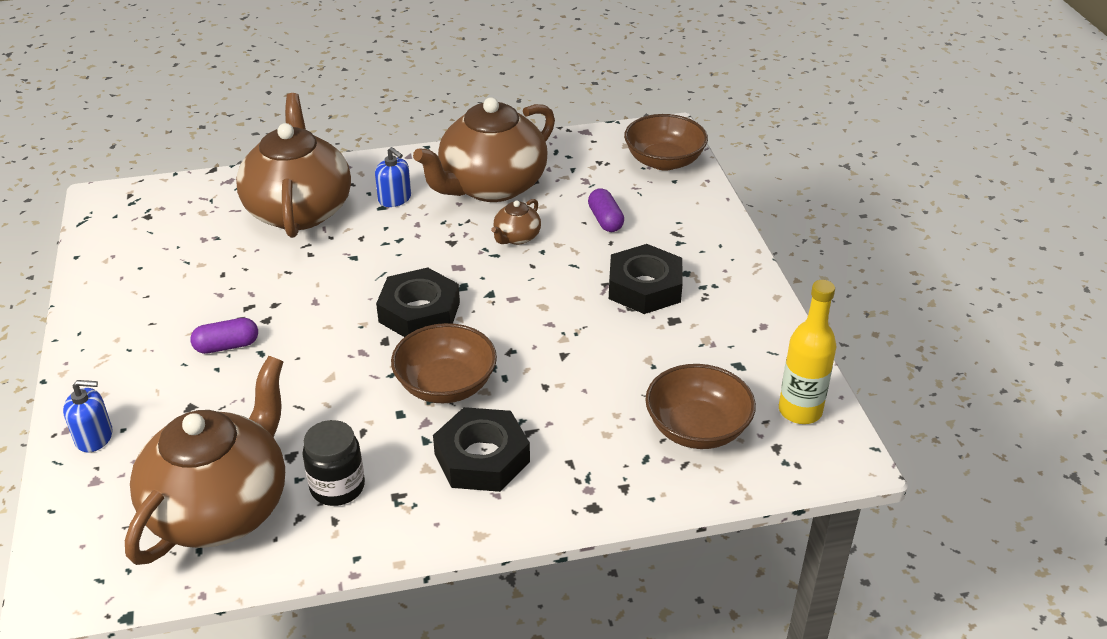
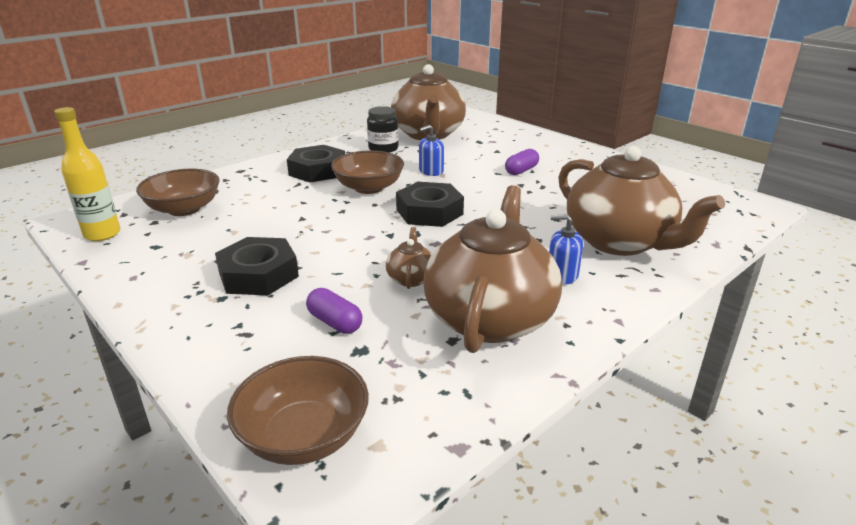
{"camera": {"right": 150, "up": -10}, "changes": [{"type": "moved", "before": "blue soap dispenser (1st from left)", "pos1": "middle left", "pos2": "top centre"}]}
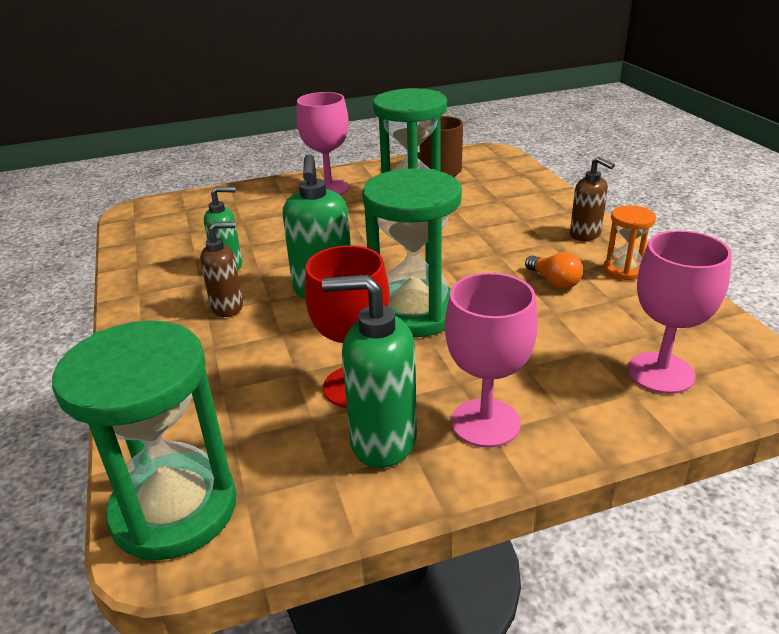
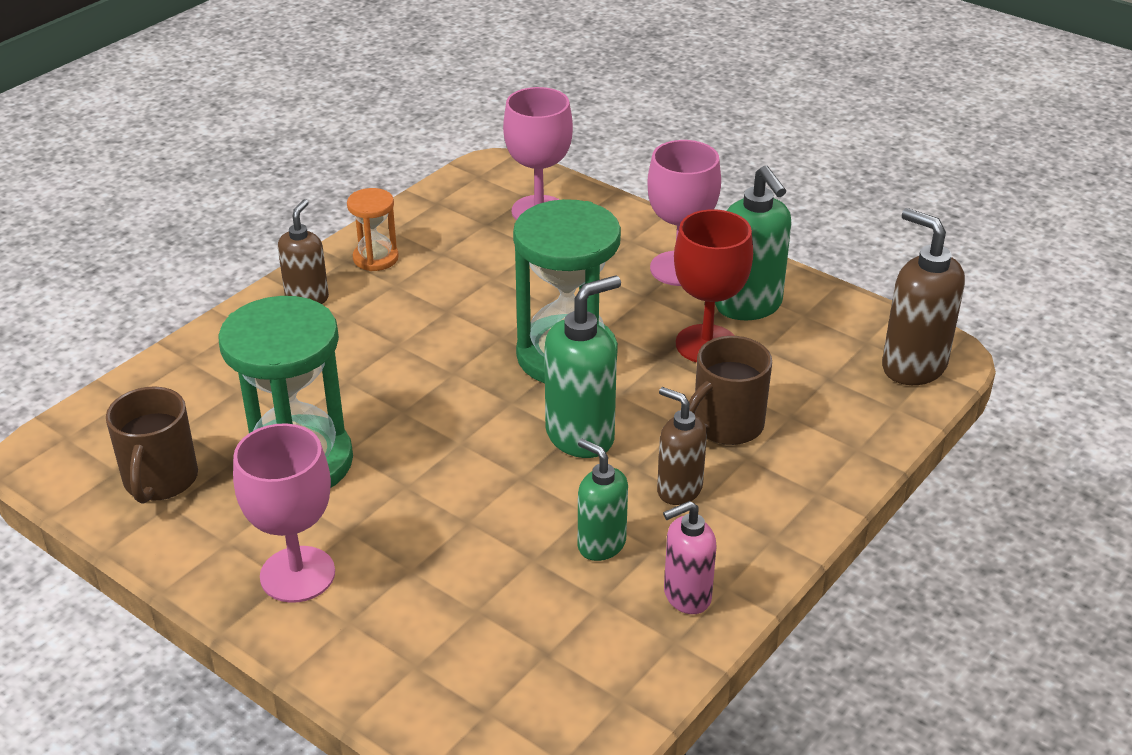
{"camera": {"right": -125, "up": 5}, "changes": [{"type": "removed", "before": "orange light bulb", "pos1": "middle right"}, {"type": "added", "after": "pink soap dispenser", "pos2": "bottom centre"}, {"type": "added", "after": "brown mug (2nd from left)", "pos2": "centre"}, {"type": "replaced", "before": "green hourglass (1st from left)", "after": "brown soap dispenser (3rd from left)", "pos1": "bottom left", "pos2": "middle right"}]}
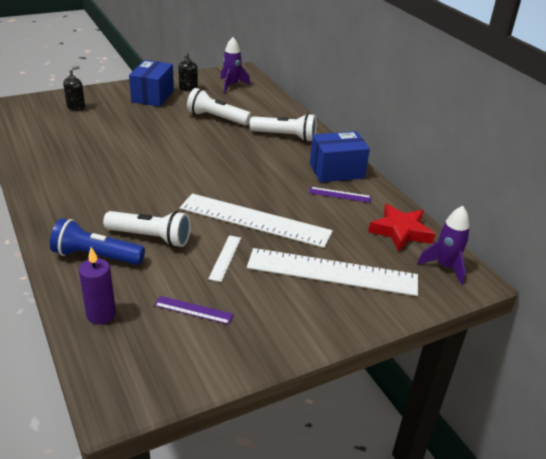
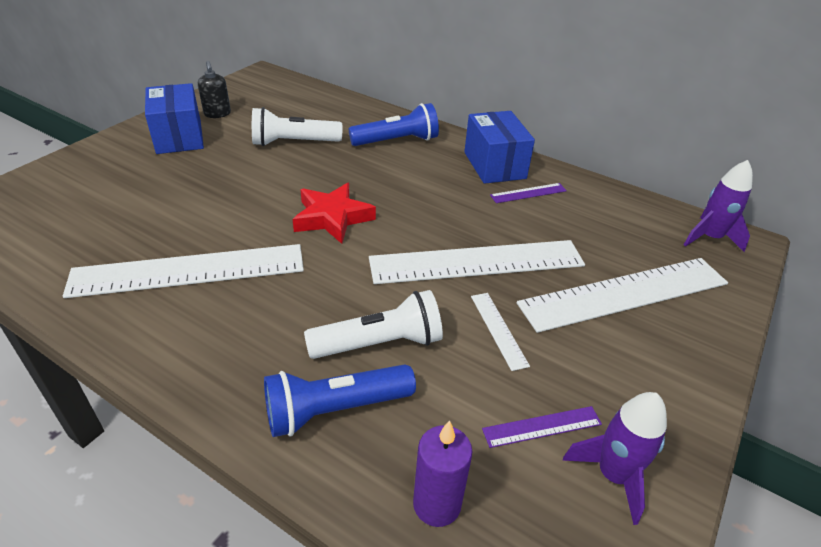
{"camera": {"right": -30, "up": 5}, "changes": [{"type": "removed", "before": "black soap dispenser (1st from left)", "pos1": "top left"}, {"type": "added", "after": "white ruler (1st from left)", "pos2": "middle left"}, {"type": "moved", "before": "purple rocket (1st from left)", "pos1": "top centre", "pos2": "bottom right"}, {"type": "moved", "before": "red star", "pos1": "middle right", "pos2": "centre"}, {"type": "recoloured", "before": "white flashlight (3rd from left)", "after": "blue flashlight (2nd from left)", "pos1": "top centre", "pos2": "top centre"}, {"type": "turned", "before": "blue box (2nd from left)", "pos1": "centre", "pos2": "top centre", "turn": -60}]}
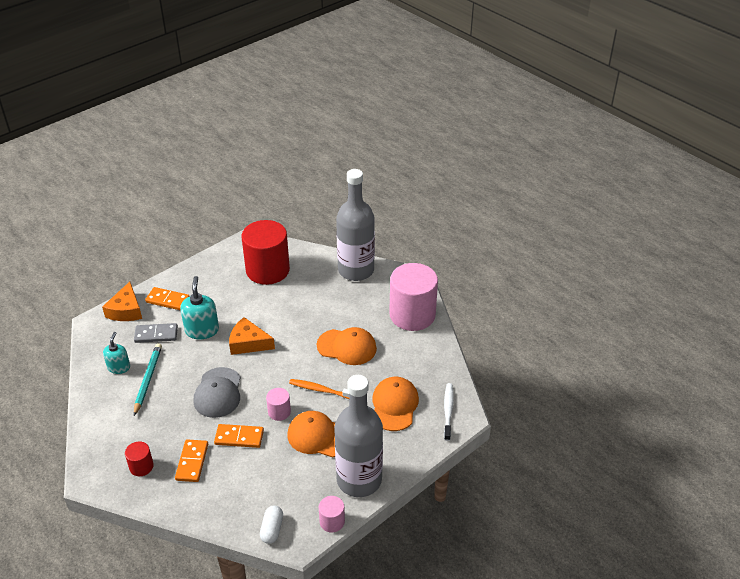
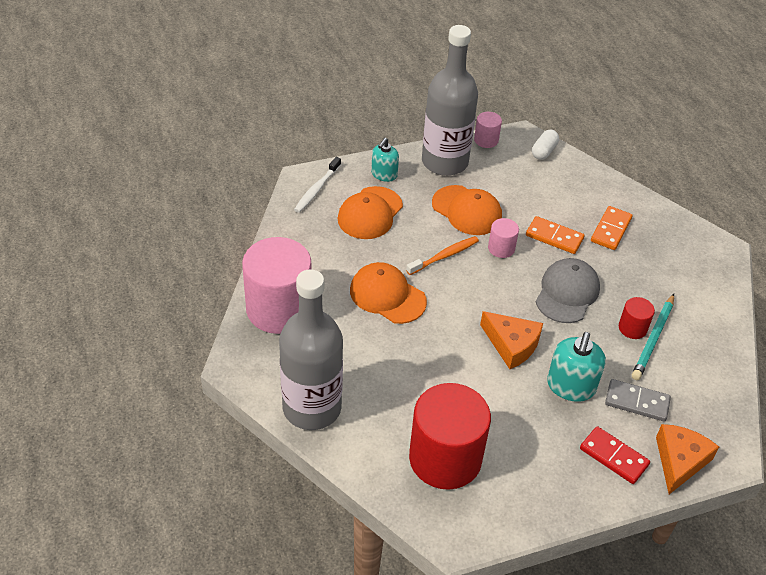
{"camera": {"right": -160, "up": 5}, "changes": [{"type": "moved", "before": "turquoise soap dispenser (1st from left)", "pos1": "middle left", "pos2": "top centre"}, {"type": "moved", "before": "red cylinder (1st from left in the first image)", "after": "red cylinder (2nd from left)", "pos1": "bottom left", "pos2": "middle right"}, {"type": "recoloured", "before": "orange domino (1st from left)", "after": "red domino", "pos1": "middle left", "pos2": "bottom right"}, {"type": "turned", "before": "orange toothbrush", "pos1": "bottom centre", "pos2": "centre", "turn": -75}]}
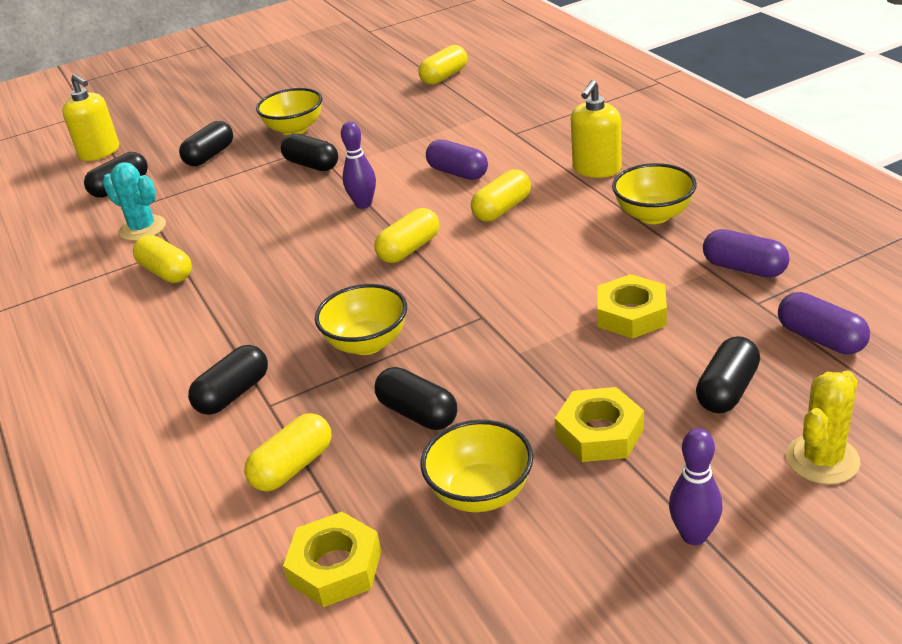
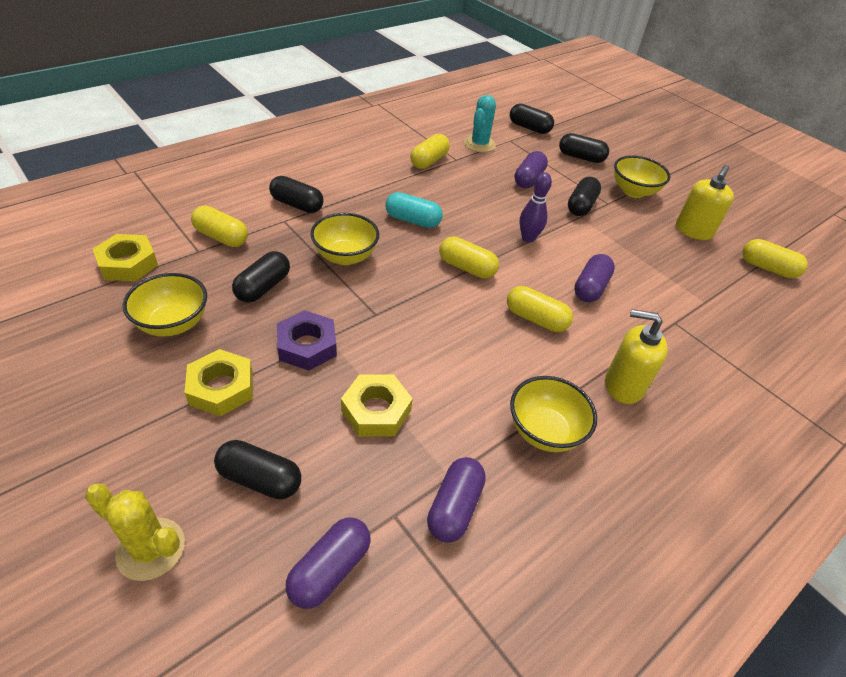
{"camera": {"right": 70, "up": 10}, "changes": [{"type": "removed", "before": "purple bowling pin (2nd from left)", "pos1": "bottom right"}, {"type": "added", "after": "purple nut", "pos2": "centre"}, {"type": "added", "after": "turquoise capsule", "pos2": "top centre"}, {"type": "added", "after": "purple capsule (3rd from left)", "pos2": "top centre"}, {"type": "moved", "before": "yellow soap dispenser (1st from left in the first image)", "after": "yellow soap dispenser (2nd from left)", "pos1": "top left", "pos2": "top right"}]}
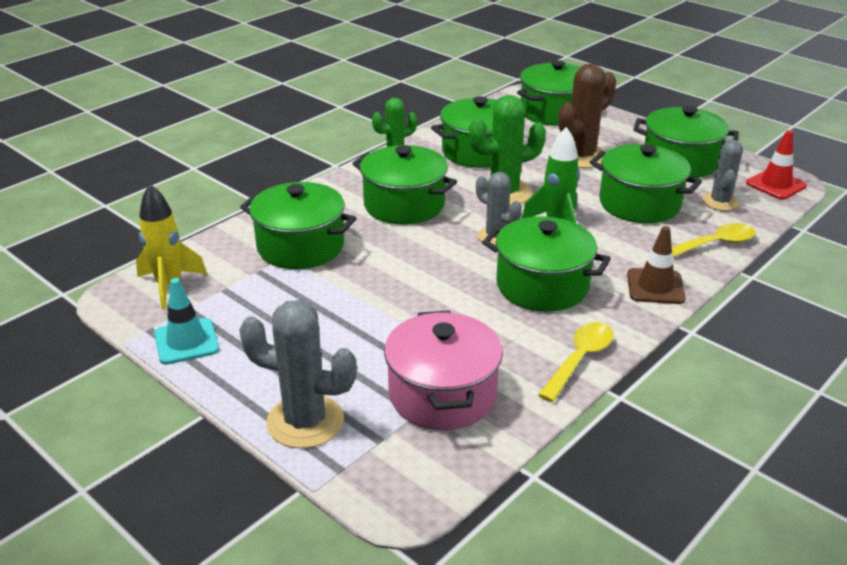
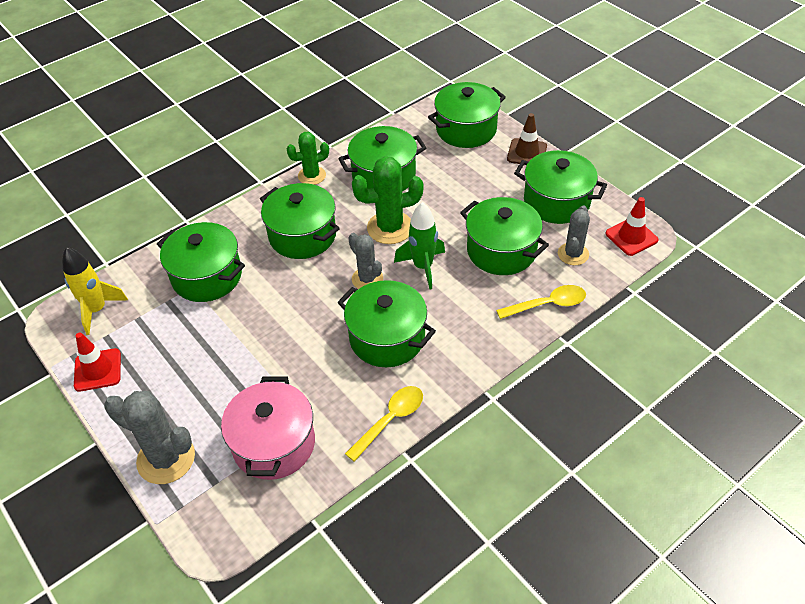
{"camera": {"right": 10, "up": 15}, "changes": [{"type": "removed", "before": "brown cactus", "pos1": "top right"}, {"type": "moved", "before": "brown traffic cone", "pos1": "middle right", "pos2": "top centre"}, {"type": "recoloured", "before": "turquoise traffic cone", "after": "red traffic cone (1st from left)", "pos1": "middle left", "pos2": "middle left"}]}
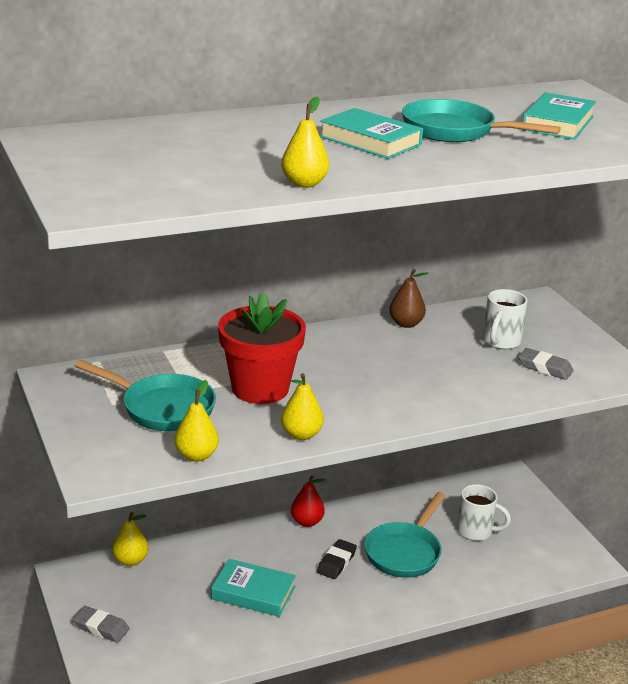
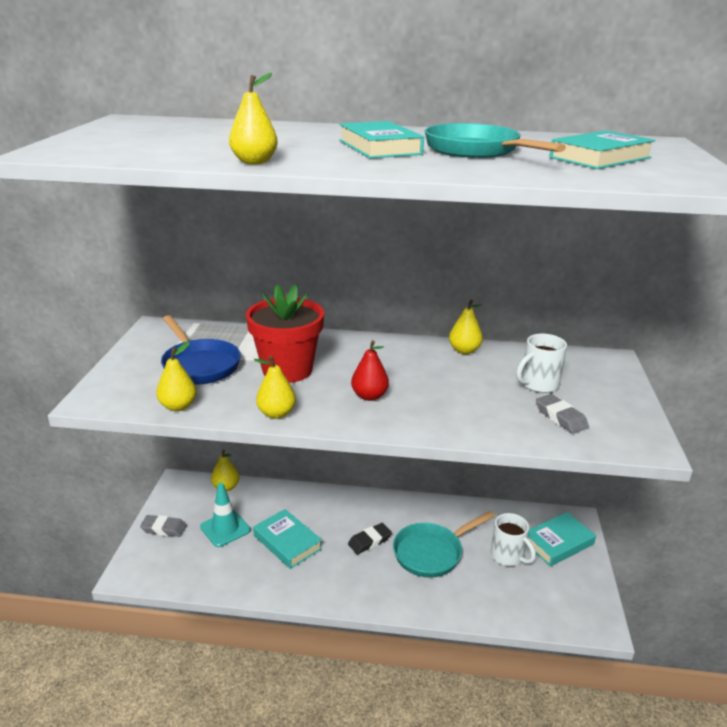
{"camera": {"right": 30, "up": 0}, "changes": [{"type": "added", "after": "turquoise traffic cone", "pos2": "bottom left"}, {"type": "added", "after": "turquoise book (3rd from left)", "pos2": "bottom right"}, {"type": "moved", "before": "red pear", "pos1": "bottom centre", "pos2": "centre"}, {"type": "recoloured", "before": "turquoise pan (1st from left)", "after": "blue pan", "pos1": "middle left", "pos2": "middle left"}, {"type": "recoloured", "before": "brown pear", "after": "yellow pear (5th from left)", "pos1": "centre", "pos2": "centre"}, {"type": "turned", "before": "grey eraser (1st from left)", "pos1": "bottom left", "pos2": "bottom left", "turn": -45}]}
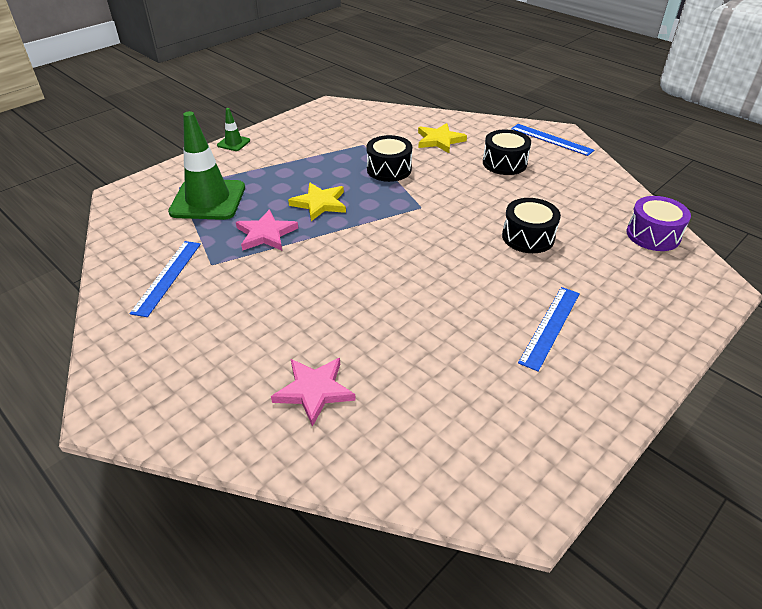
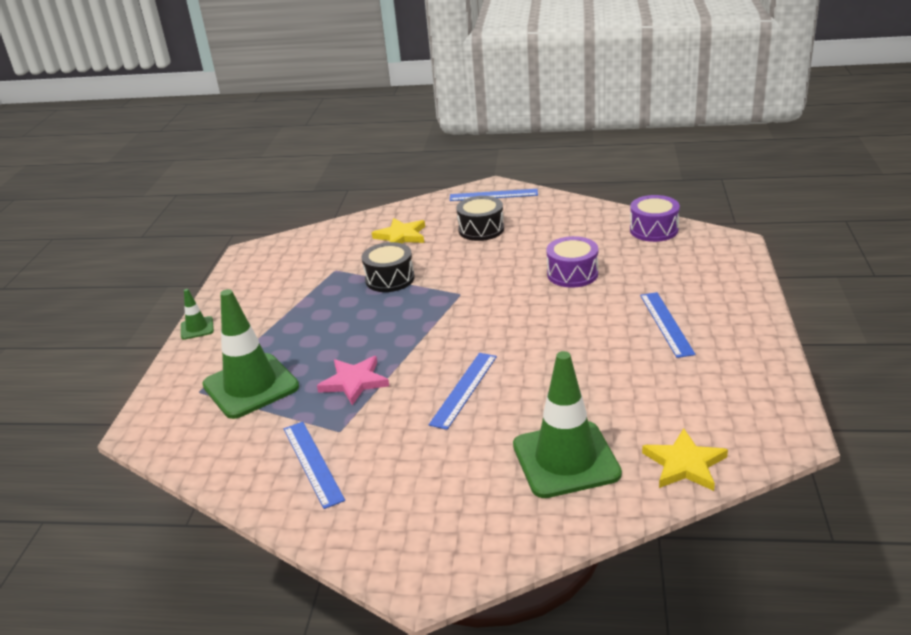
{"camera": {"right": -35, "up": -10}, "changes": [{"type": "added", "after": "blue ruler (2nd from left)", "pos2": "centre"}, {"type": "moved", "before": "yellow star (1st from left in the first image)", "after": "yellow star (2nd from left)", "pos1": "top centre", "pos2": "bottom right"}, {"type": "replaced", "before": "pink star (2nd from left)", "after": "green traffic cone (3rd from left)", "pos1": "centre", "pos2": "bottom centre"}, {"type": "recoloured", "before": "black drum (3rd from left)", "after": "purple drum (1st from left)", "pos1": "middle right", "pos2": "centre"}]}
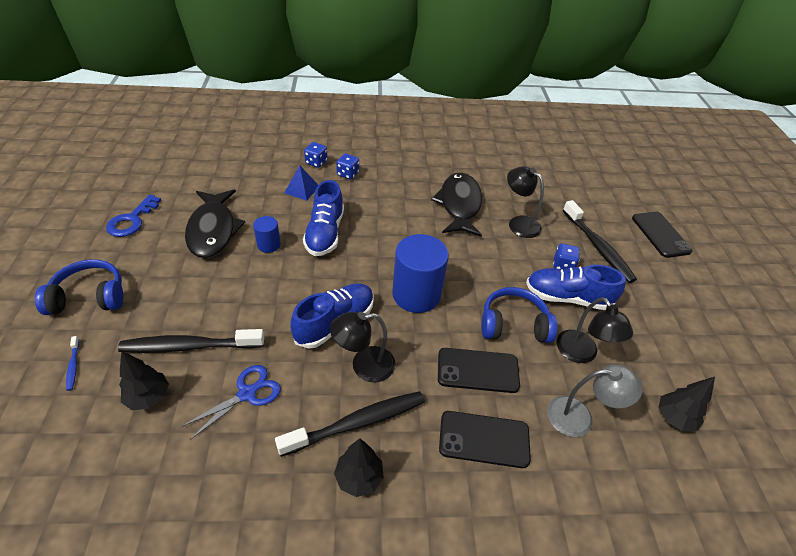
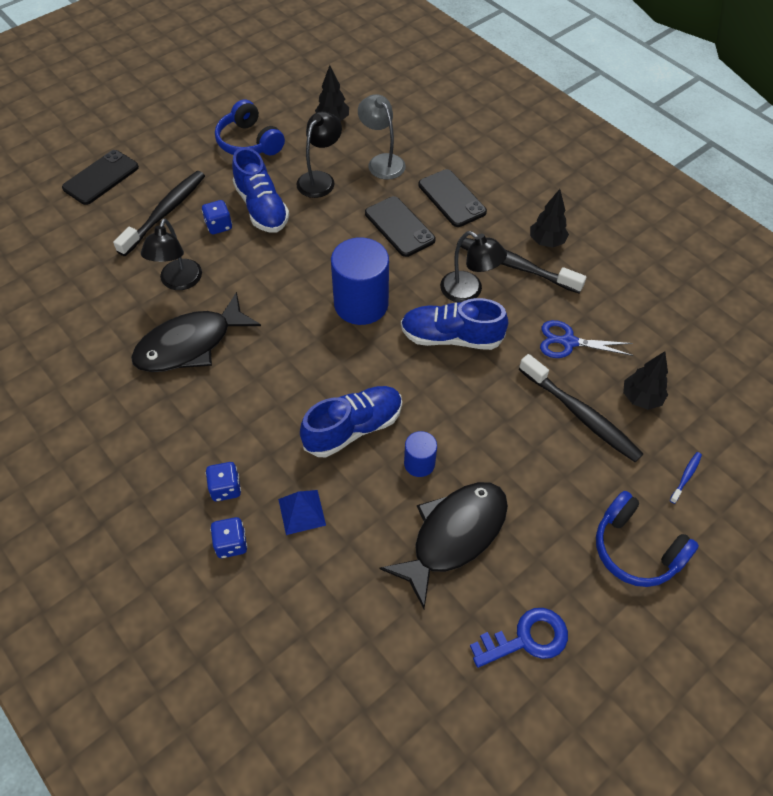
{"camera": {"right": -125, "up": 10}, "changes": [{"type": "moved", "before": "blue headphones (2nd from left in the first image)", "after": "blue headphones (1st from left)", "pos1": "centre", "pos2": "top left"}]}
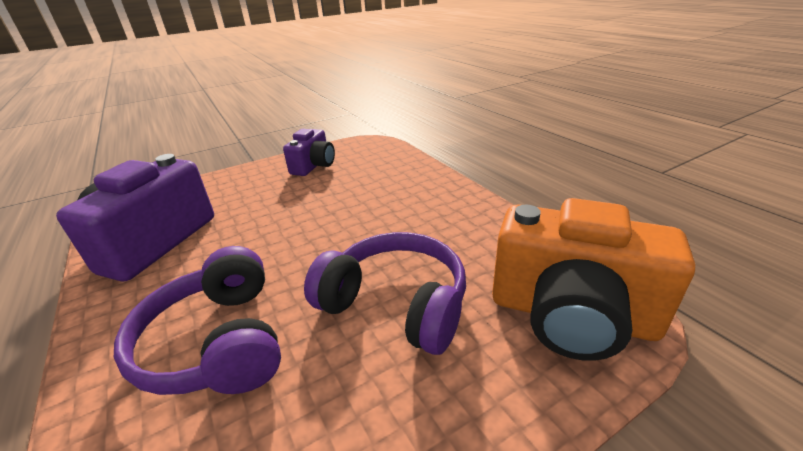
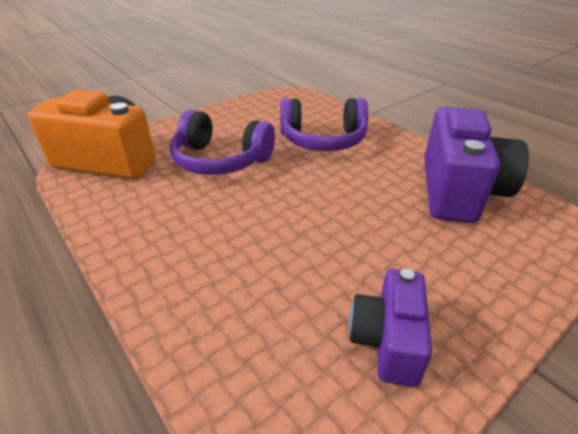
{"camera": {"right": 170, "up": 5}, "changes": [{"type": "turned", "before": "purple headphones (1st from left in the first image)", "pos1": "bottom left", "pos2": "top centre", "turn": 120}]}
